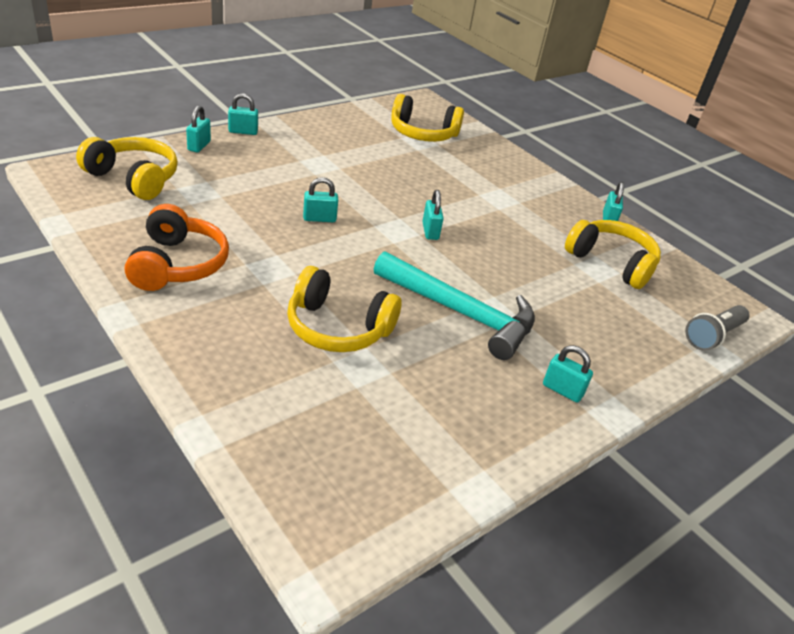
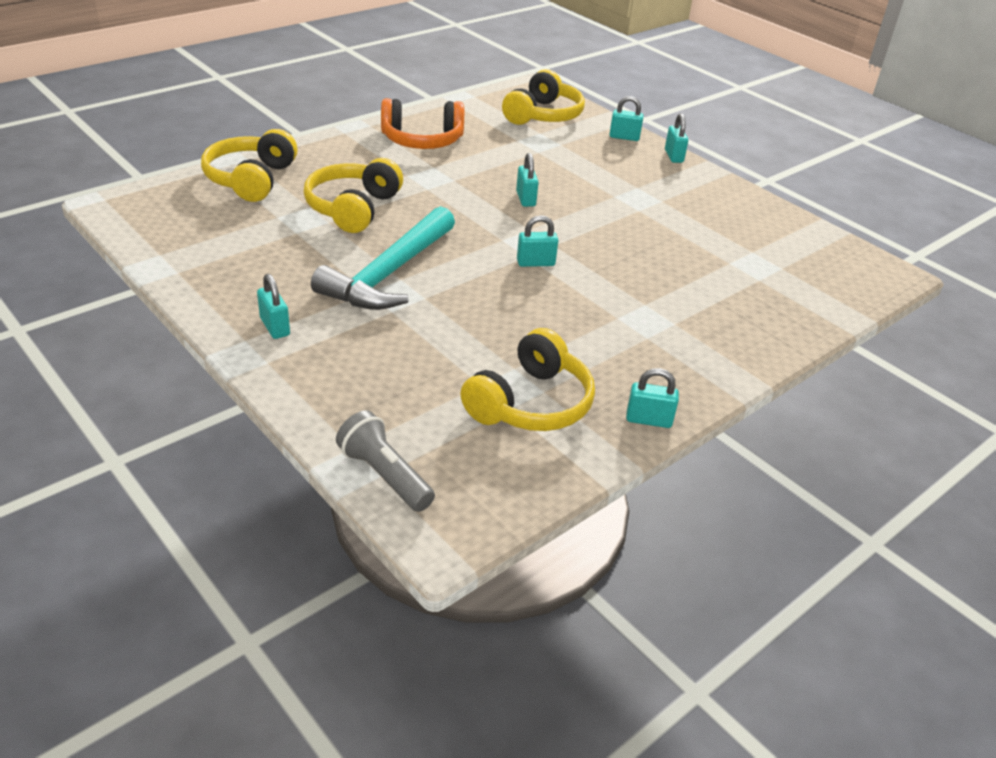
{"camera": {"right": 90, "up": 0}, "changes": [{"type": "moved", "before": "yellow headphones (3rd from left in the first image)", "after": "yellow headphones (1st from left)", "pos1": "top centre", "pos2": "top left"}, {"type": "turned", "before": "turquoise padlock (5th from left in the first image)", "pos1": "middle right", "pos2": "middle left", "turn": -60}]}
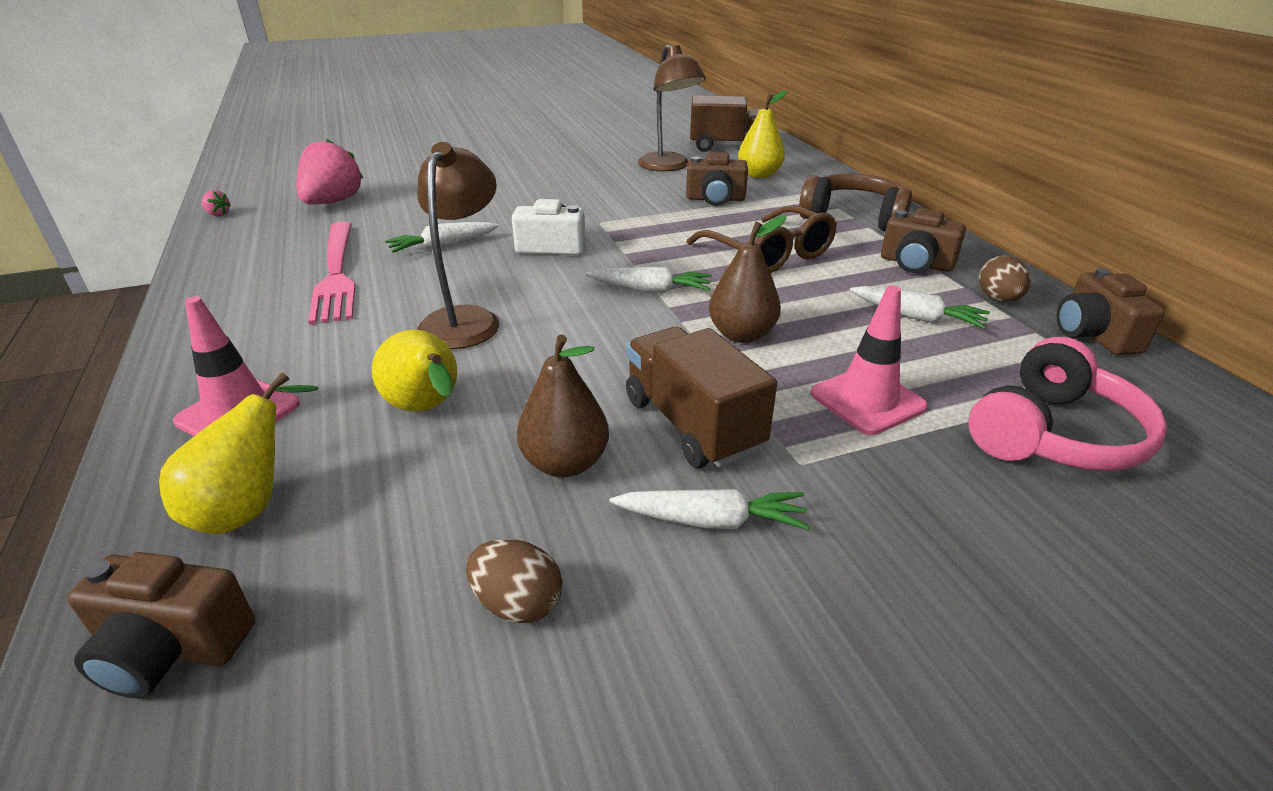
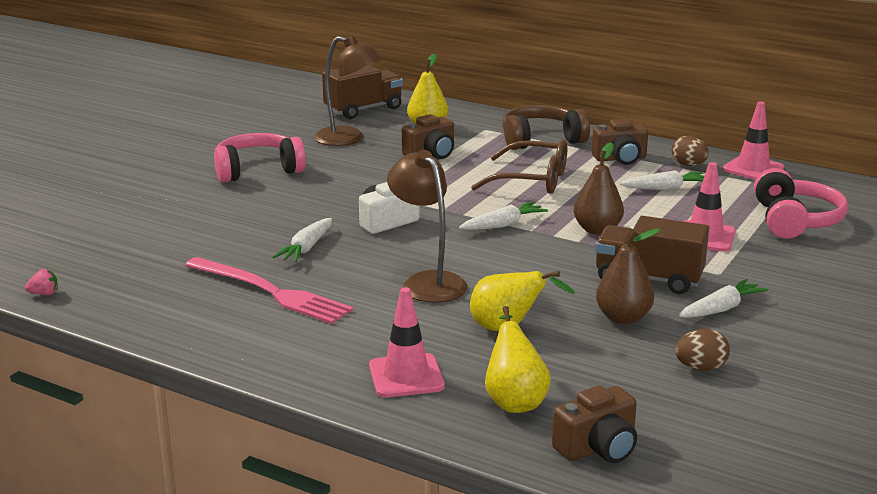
{"camera": {"right": -40, "up": -10}, "changes": [{"type": "removed", "before": "pink strawberry (2nd from left)", "pos1": "top left"}, {"type": "added", "after": "pink headphones (1st from left)", "pos2": "top left"}, {"type": "replaced", "before": "brown camera (4th from left)", "after": "pink traffic cone (3rd from left)", "pos1": "middle right", "pos2": "top right"}]}
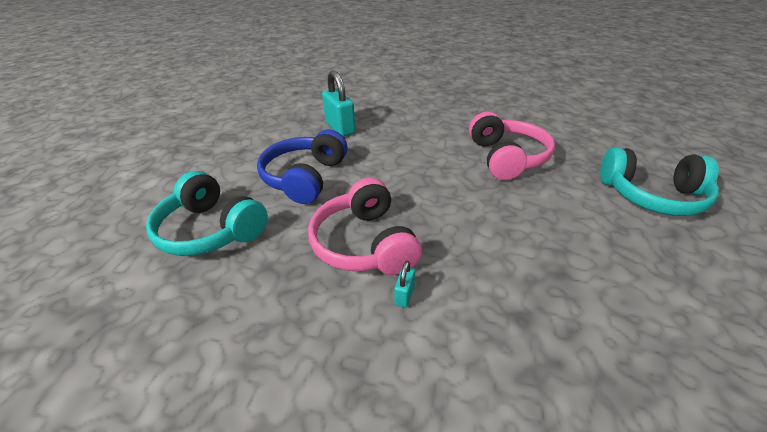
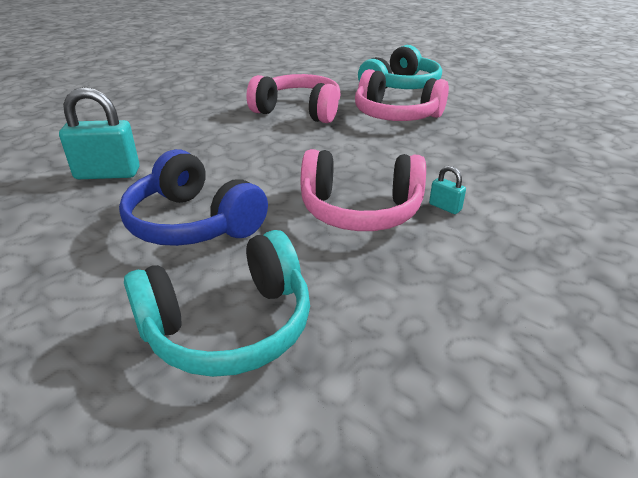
{"camera": {"right": -65, "up": -5}, "changes": [{"type": "added", "after": "pink headphones (3rd from left)", "pos2": "top centre"}]}
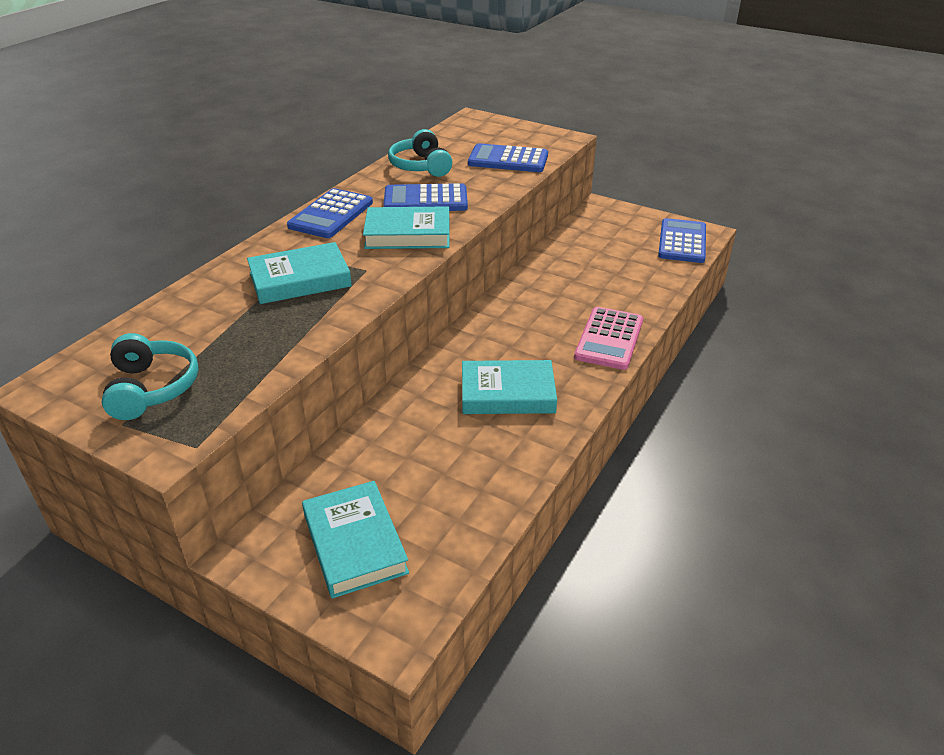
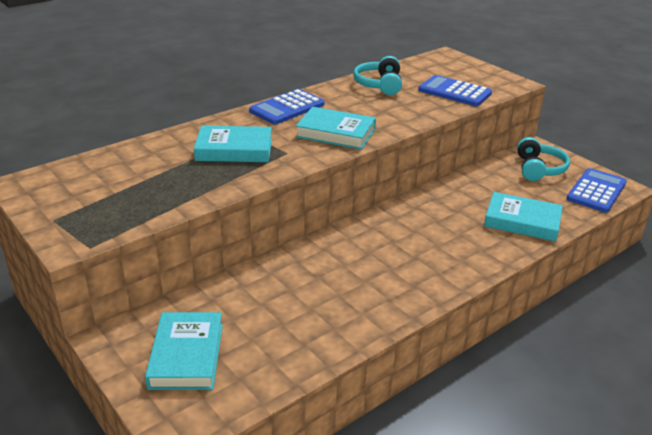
{"camera": {"right": 20, "up": -5}, "changes": [{"type": "removed", "before": "blue calculator (2nd from left)", "pos1": "top centre"}, {"type": "removed", "before": "pink calculator", "pos1": "centre"}, {"type": "moved", "before": "turquoise headphones (1st from left in the first image)", "after": "turquoise headphones (2nd from left)", "pos1": "middle left", "pos2": "middle right"}, {"type": "moved", "before": "turquoise book (4th from left)", "pos1": "centre", "pos2": "middle right"}]}
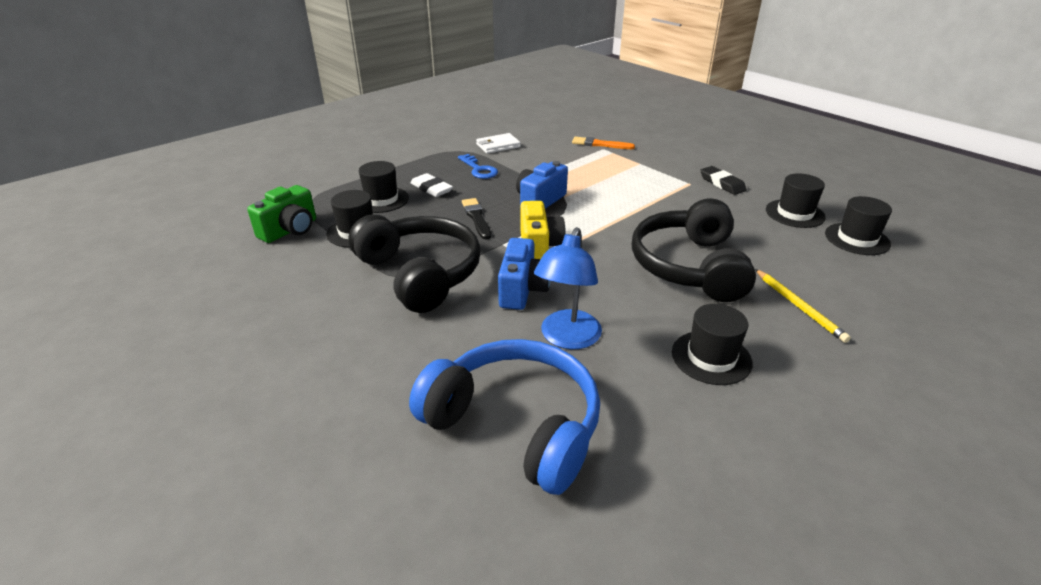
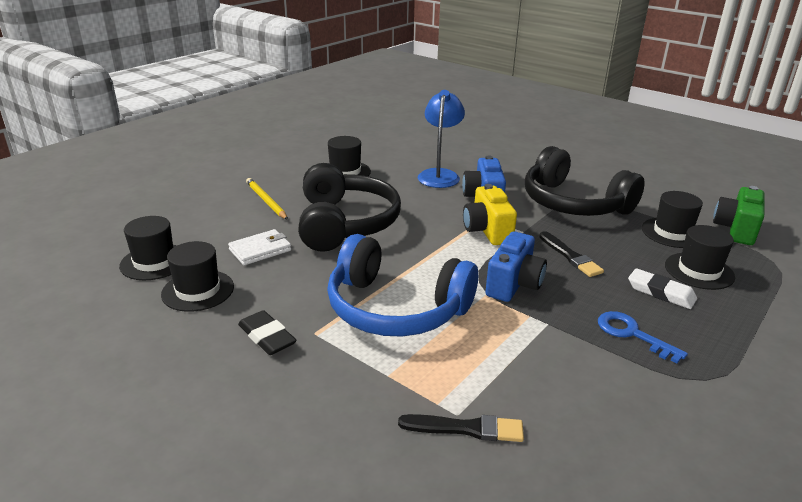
{"camera": {"right": 170, "up": -5}, "changes": [{"type": "moved", "before": "blue headphones", "pos1": "bottom centre", "pos2": "centre"}, {"type": "moved", "before": "white wallet", "pos1": "top centre", "pos2": "middle left"}, {"type": "recoloured", "before": "orange brush", "after": "black brush (1st from left)", "pos1": "top centre", "pos2": "bottom centre"}]}
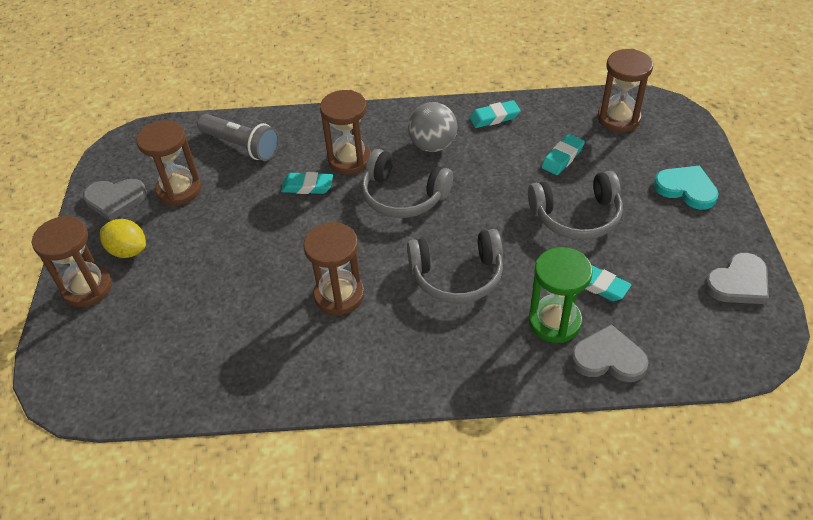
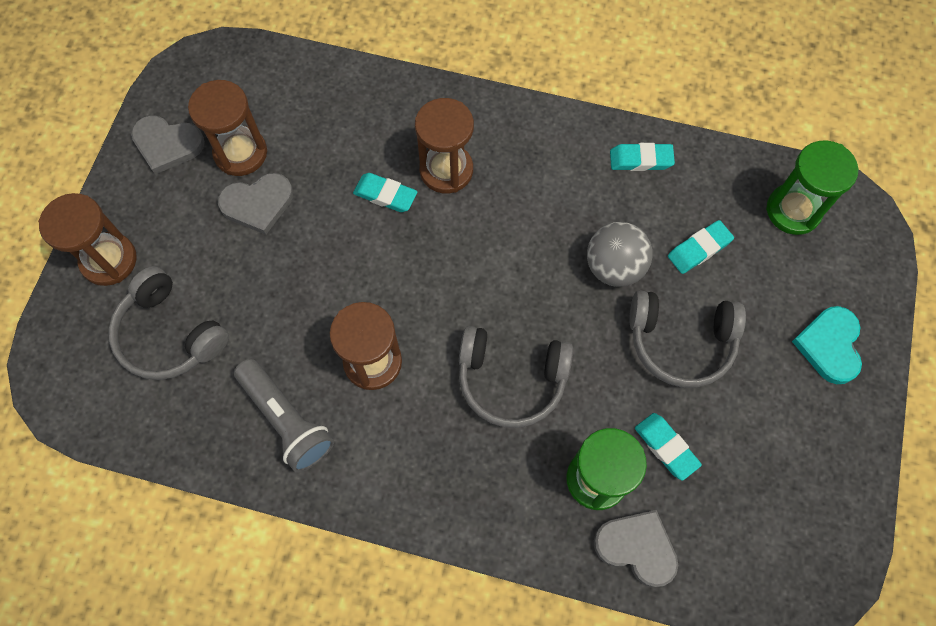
{"camera": {"right": 15, "up": 20}, "changes": [{"type": "removed", "before": "yellow lemon", "pos1": "middle left"}, {"type": "moved", "before": "grey flashlight", "pos1": "top left", "pos2": "middle left"}, {"type": "moved", "before": "grey headphones (1st from left)", "pos1": "centre", "pos2": "middle left"}, {"type": "moved", "before": "grey ball", "pos1": "top centre", "pos2": "centre"}, {"type": "moved", "before": "grey heart (3rd from left in the first image)", "after": "grey heart (2nd from left)", "pos1": "middle right", "pos2": "top left"}, {"type": "recoloured", "before": "brown hourglass (5th from left)", "after": "green hourglass (2nd from left)", "pos1": "top right", "pos2": "top right"}, {"type": "turned", "before": "turquoise heart", "pos1": "middle right", "pos2": "middle right", "turn": -135}]}
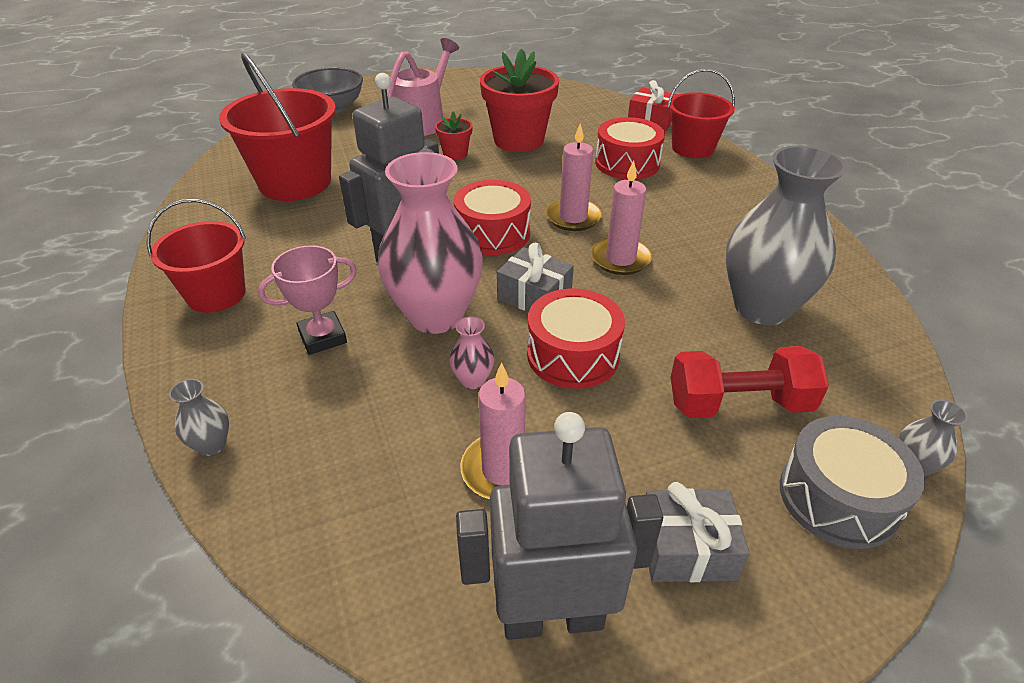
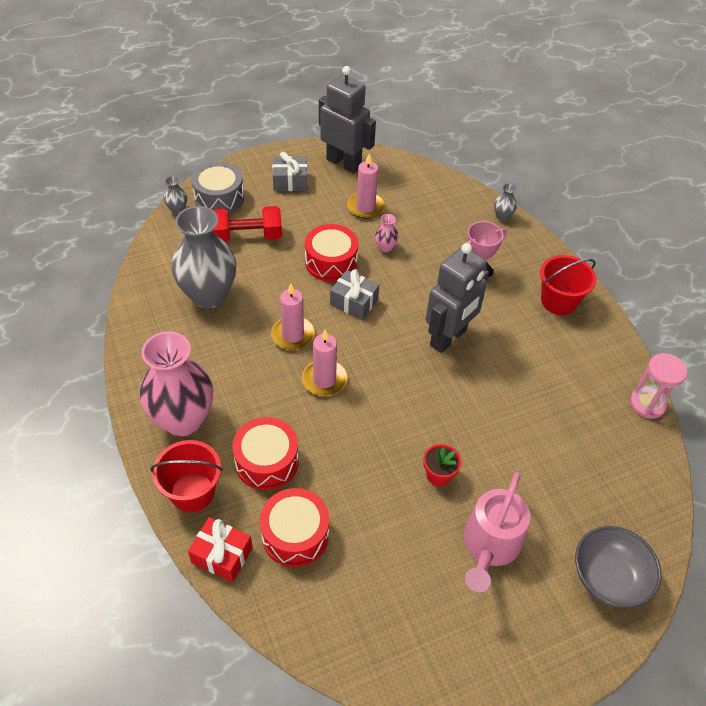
{"camera": {"right": 175, "up": 10}, "changes": [{"type": "removed", "before": "red bucket (2nd from left)", "pos1": "top left"}, {"type": "removed", "before": "red flower pot (2nd from left)", "pos1": "top centre"}, {"type": "added", "after": "pink hourglass", "pos2": "middle right"}, {"type": "moved", "before": "pink vase (1st from left)", "pos1": "centre", "pos2": "middle left"}, {"type": "moved", "before": "red drum (1st from left in the first image)", "after": "red drum (2nd from left)", "pos1": "top centre", "pos2": "bottom centre"}, {"type": "turned", "before": "grey robot (2nd from left in the first image)", "pos1": "bottom centre", "pos2": "top centre", "turn": -135}]}
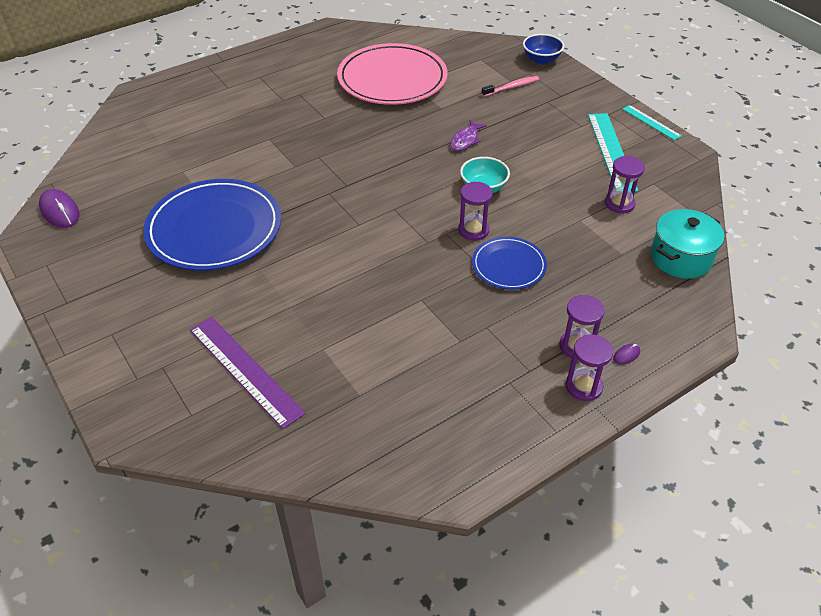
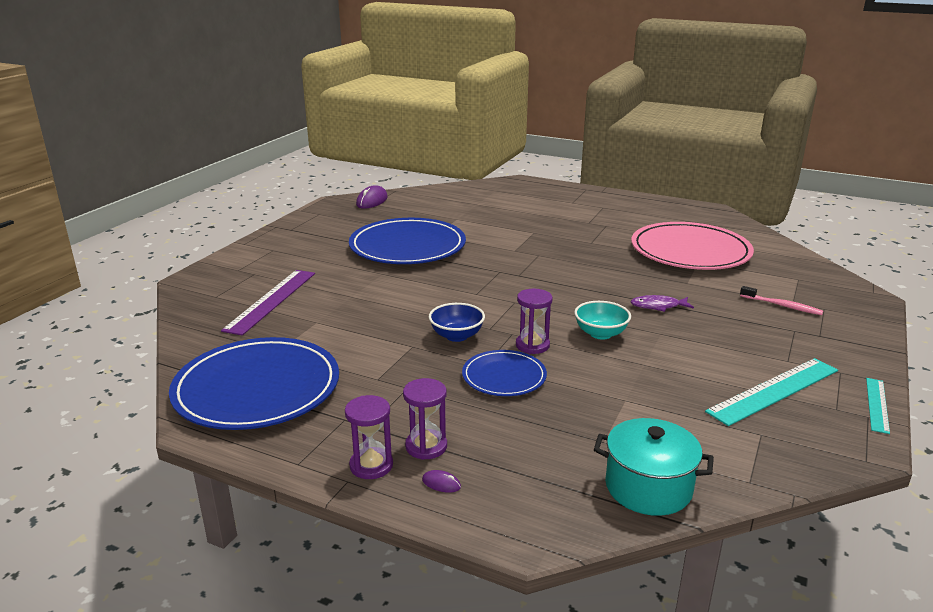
{"camera": {"right": 60, "up": -20}, "changes": [{"type": "removed", "before": "purple hourglass (4th from left)", "pos1": "top right"}, {"type": "added", "after": "blue plate (1st from left)", "pos2": "middle left"}, {"type": "moved", "before": "blue bowl", "pos1": "top centre", "pos2": "centre"}]}
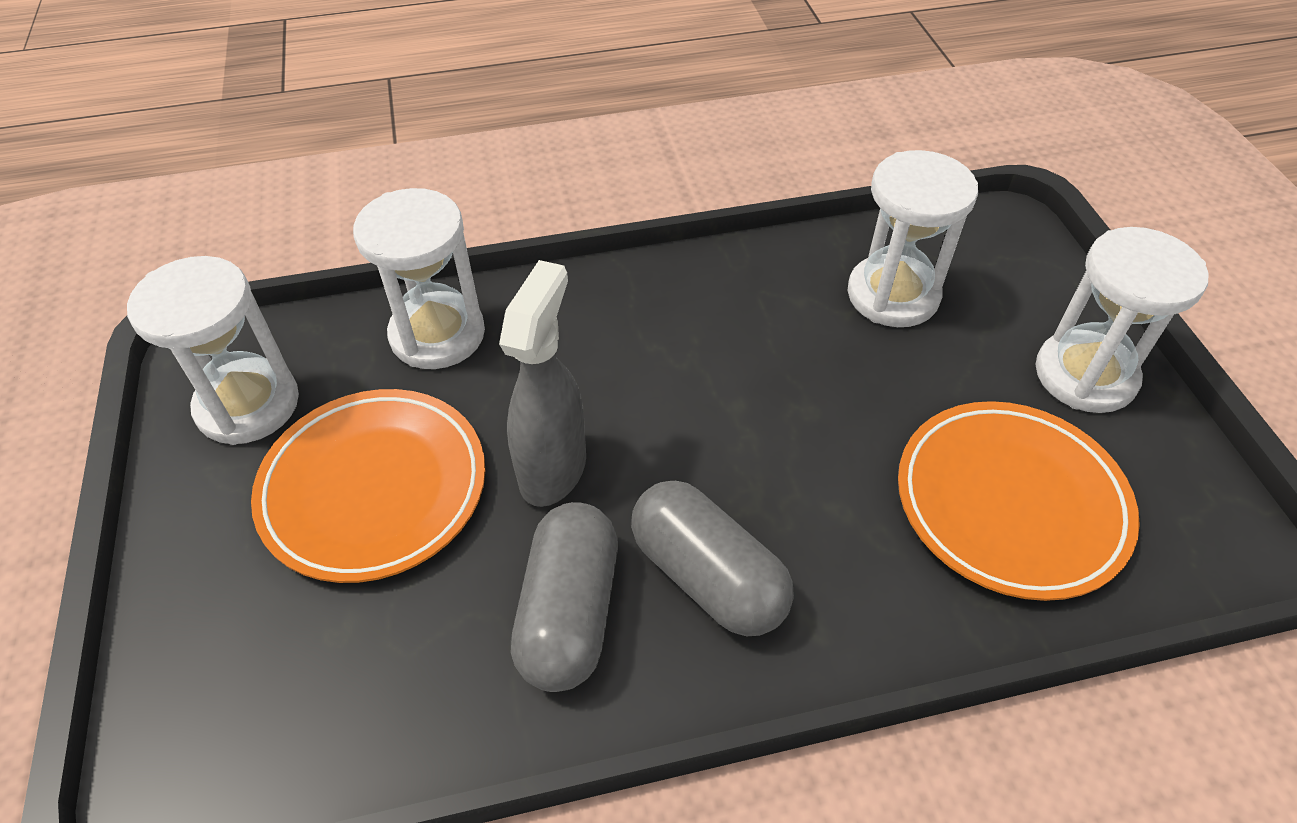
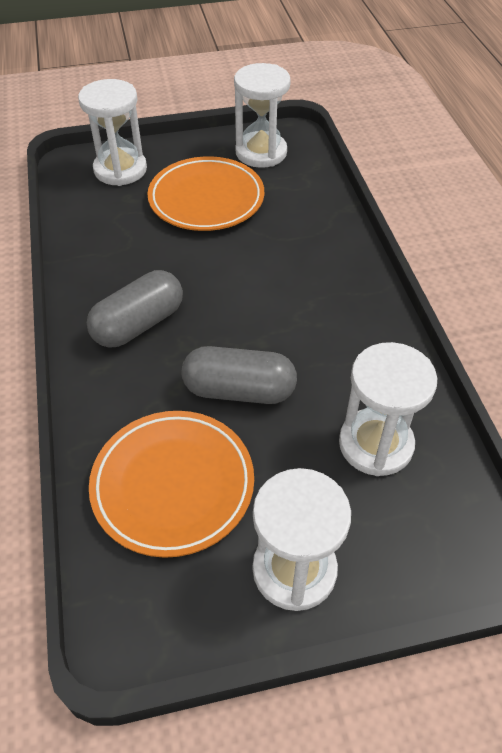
{"camera": {"right": 90, "up": 0}, "changes": [{"type": "removed", "before": "grey spray bottle", "pos1": "centre"}, {"type": "moved", "before": "white hourglass (2nd from left in the first image)", "after": "white hourglass (1st from left)", "pos1": "middle left", "pos2": "top left"}, {"type": "moved", "before": "grey capsule (1st from left in the first image)", "after": "grey capsule (2nd from left)", "pos1": "bottom centre", "pos2": "centre"}]}
